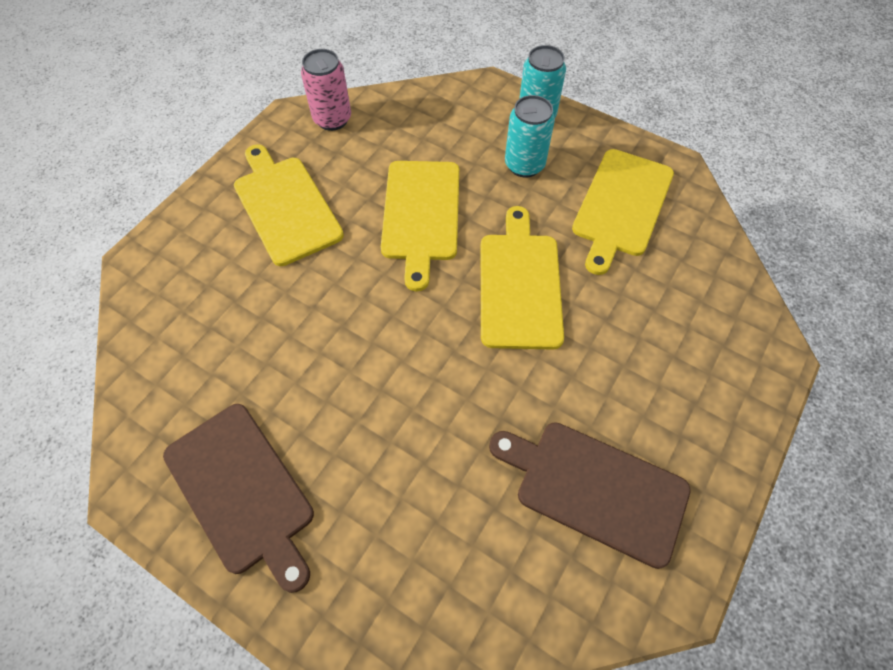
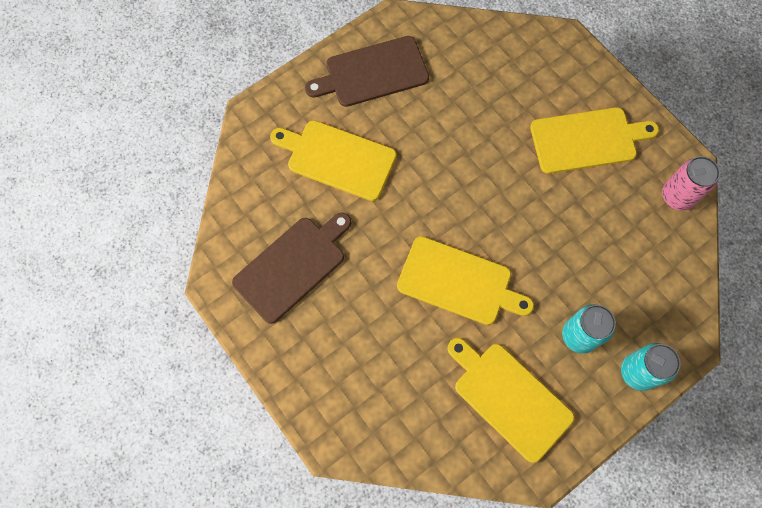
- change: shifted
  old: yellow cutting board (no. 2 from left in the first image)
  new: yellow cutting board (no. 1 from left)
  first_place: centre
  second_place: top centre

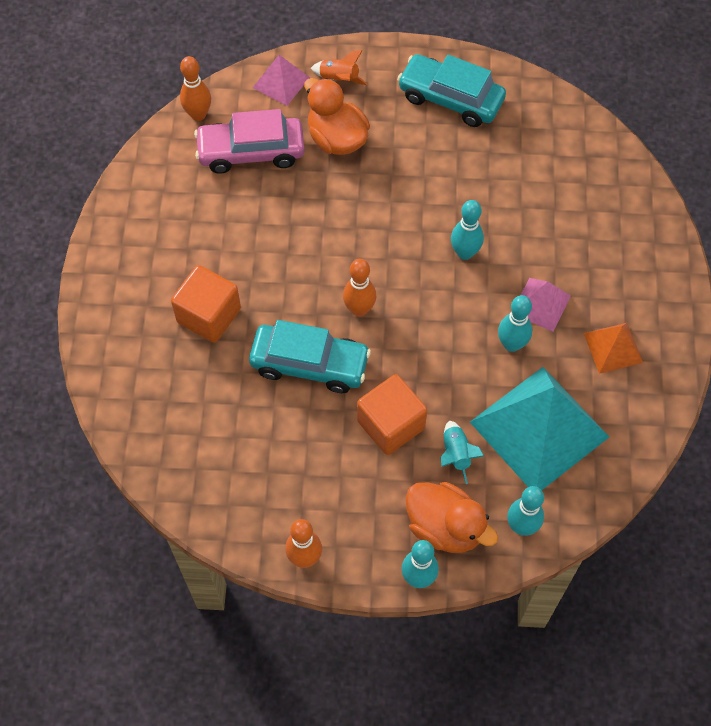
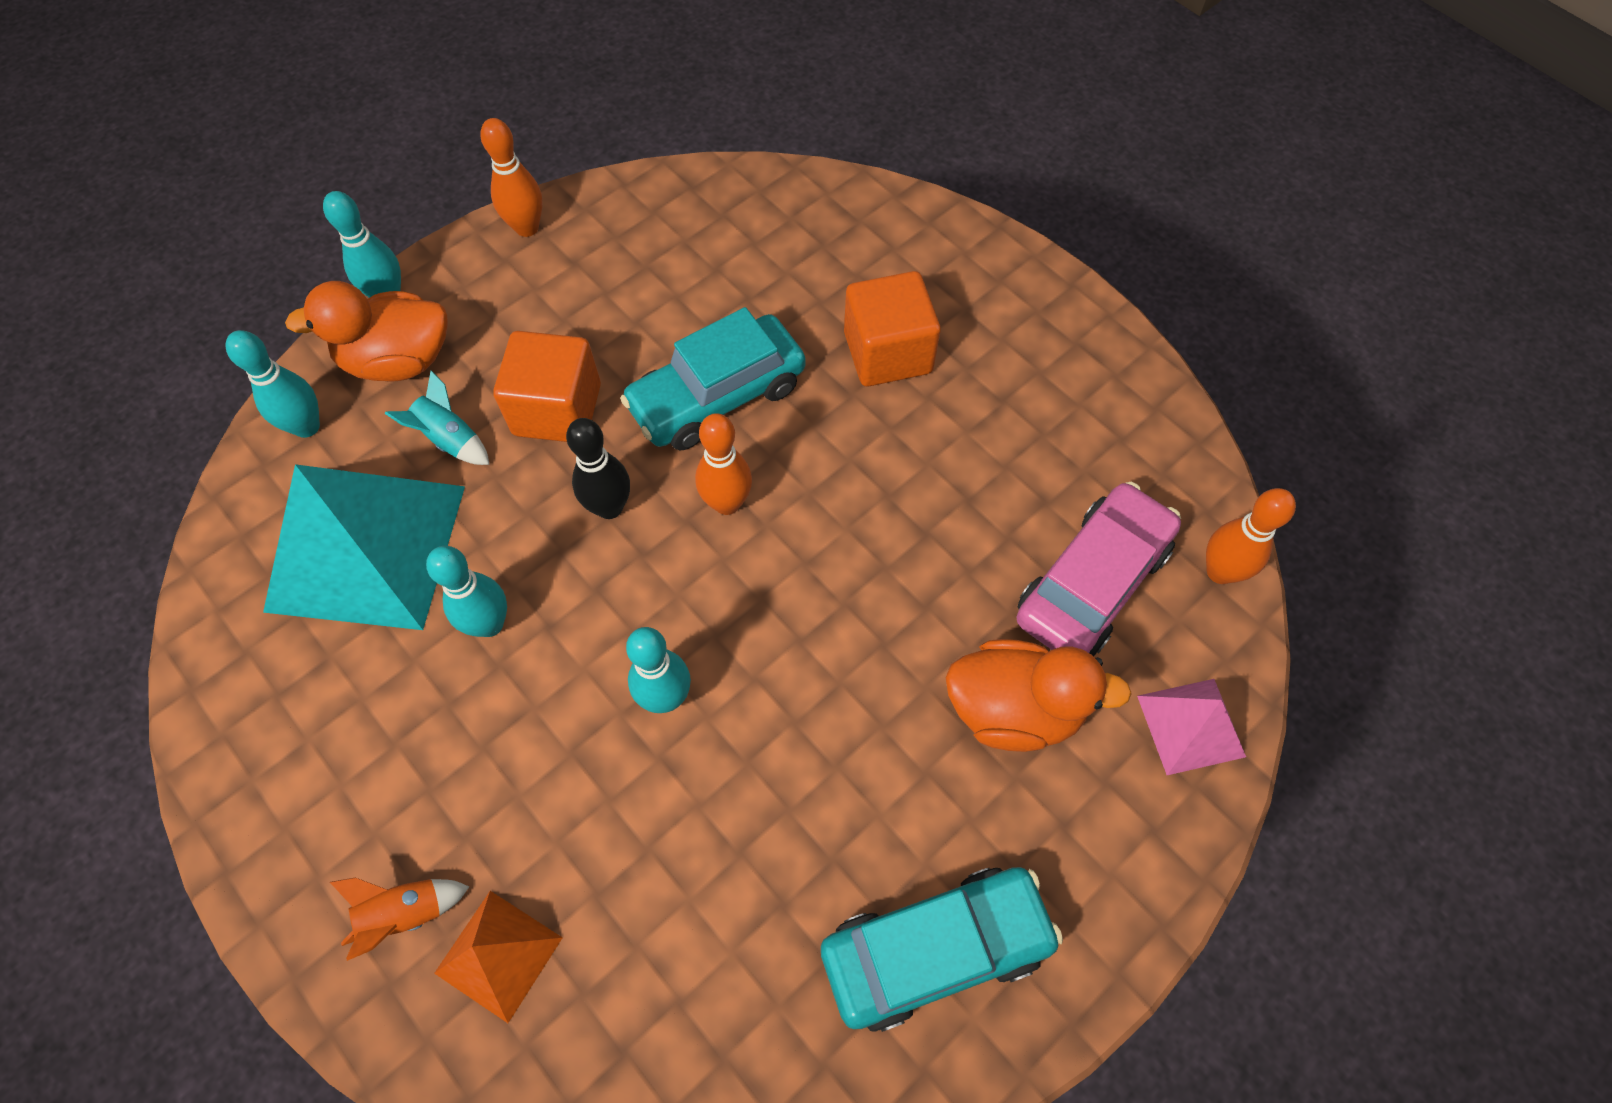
- change: shifted
  old: orange rocket
  first_place: top centre
  second_place: bottom left
- change: gone
  old: pink pyramid (no. 2 from left)
  first_place: middle right
- change: shifted
  old: orange pyramid
  first_place: middle right
  second_place: bottom left
- change: new
  new: black bowling pin
  second_place: centre

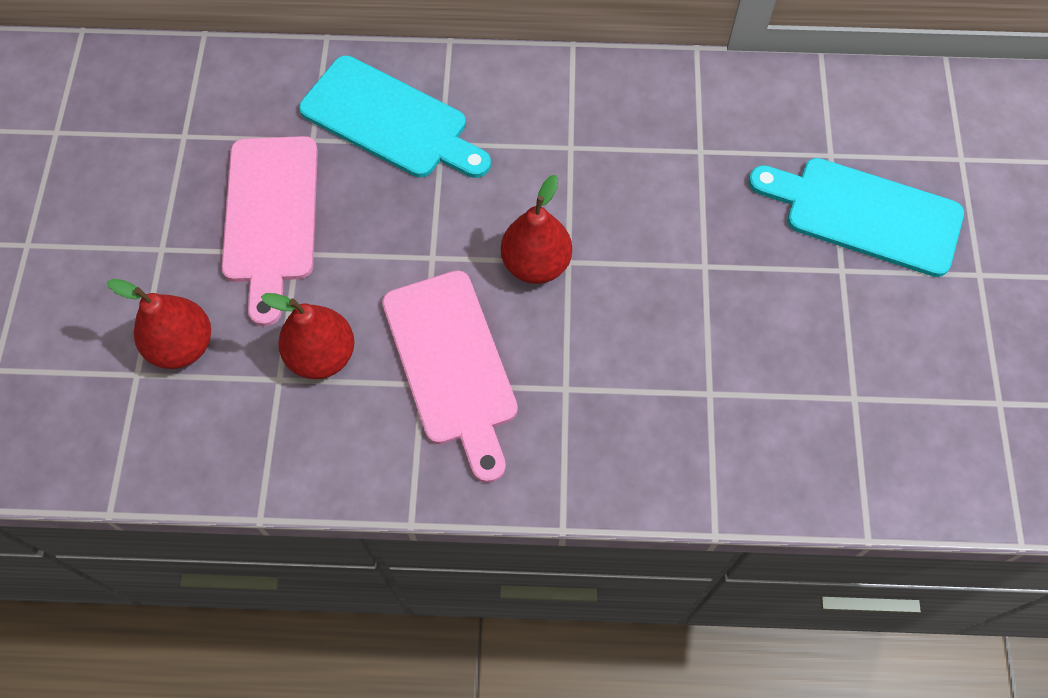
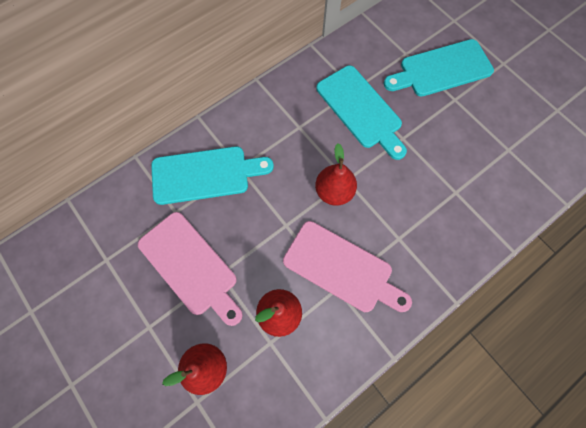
- change: new
  new: turquoise cutting board (no. 2 from left)
  second_place: top centre

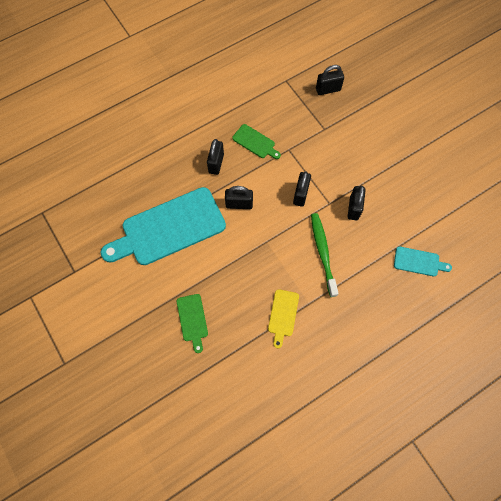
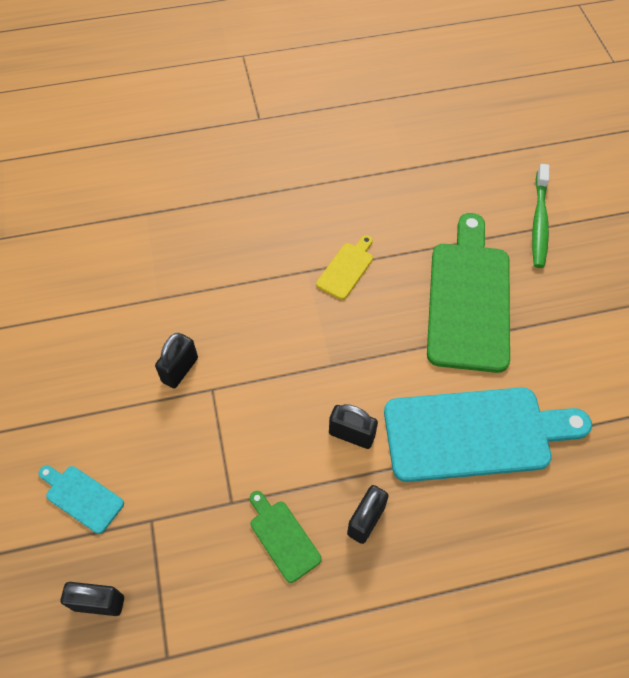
- change: gone
  old: black padlock (no. 3 from left)
  first_place: centre
- change: shifted
  old: green toothbrush
  first_place: centre
  second_place: top right
- change: shifted
  old: turquoise cutting board (no. 2 from left in the first image)
  new: turquoise cutting board (no. 1 from left)
  first_place: middle right
  second_place: bottom left
- change: scaled
  old: green cutting board (no. 1 from left in the first image)
  first_place: centre
  second_place: middle right
  factor: 2.25

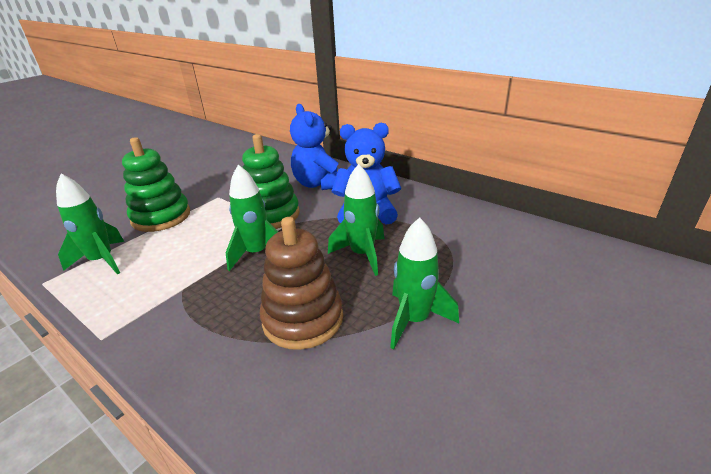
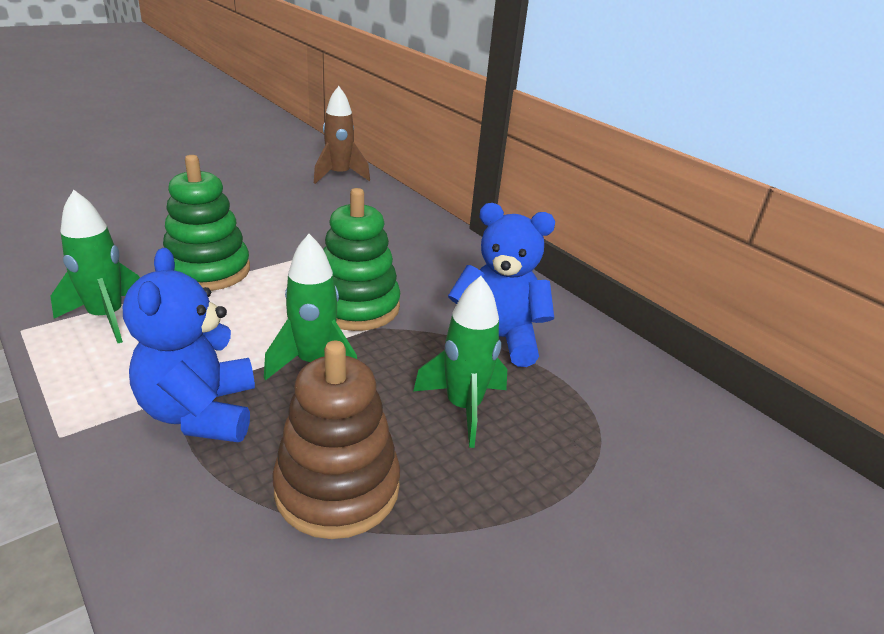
- change: shifted
  old: blue teddy bear (no. 1 from left)
  first_place: top centre
  second_place: middle left
- change: gone
  old: green rocket (no. 4 from left)
  first_place: centre
- change: new
  new: brown rocket
  second_place: top centre

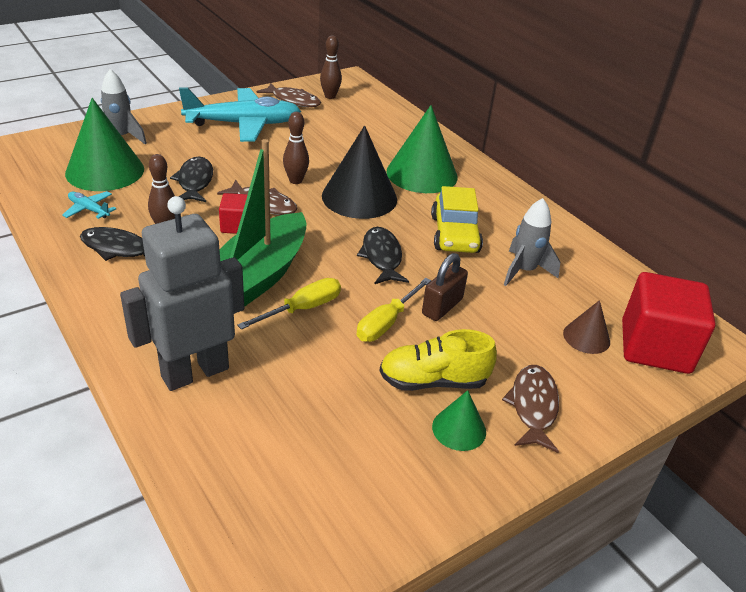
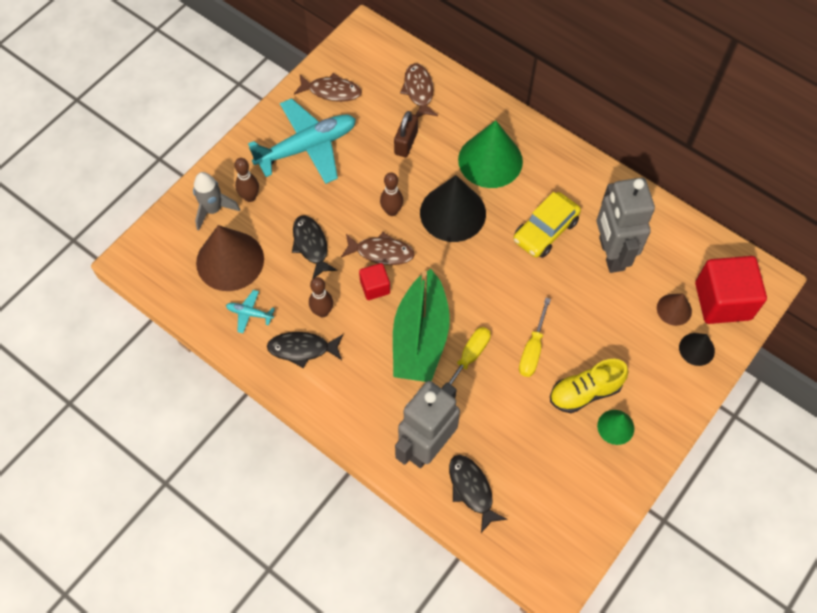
- change: shifted
  old: brown bowling pin (no. 3 from left in the first image)
  new: brown bowling pin (no. 1 from left)
  first_place: top centre
  second_place: top left
- change: repainted
  old: green cone (no. 1 from left)
  new: brown cone (no. 1 from left)
  first_place: top left
  second_place: middle left
- change: rotated
  old: yellow car
  first_place: centre
  second_place: middle right
  degrees: 60
- change: swapped
  old: grey rocket (no. 2 from left)
  new: grey robot (no. 2 from left)
  first_place: middle right
  second_place: middle right
- change: shifted
  old: black fish (no. 3 from left)
  first_place: centre
  second_place: bottom centre
- change: shifted
  old: brown padlock
  first_place: centre
  second_place: top centre
- change: shifted
  old: brown fish (no. 3 from left)
  first_place: bottom right
  second_place: top centre
- change: new
  new: black cone (no. 2 from left)
  second_place: middle right

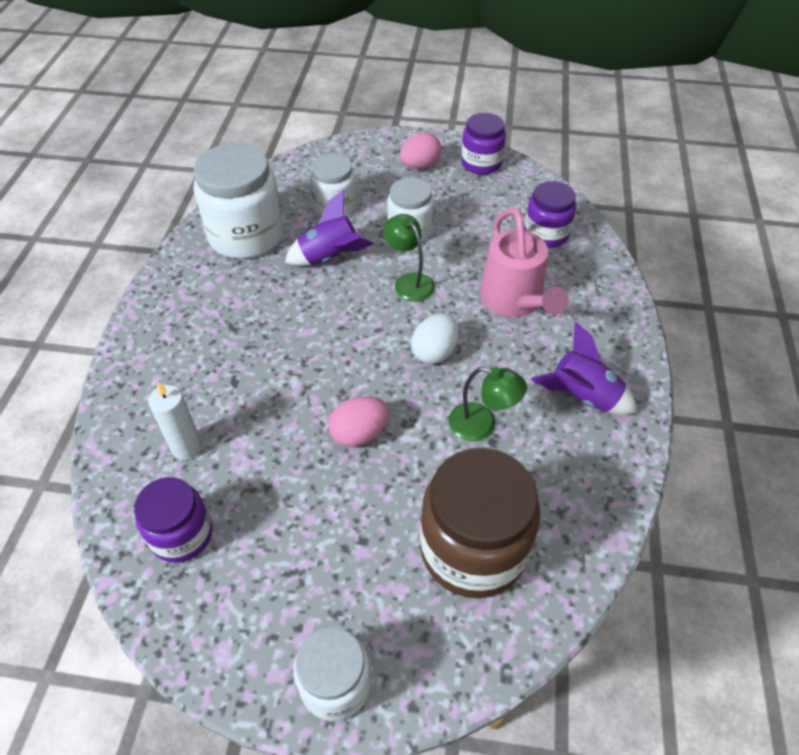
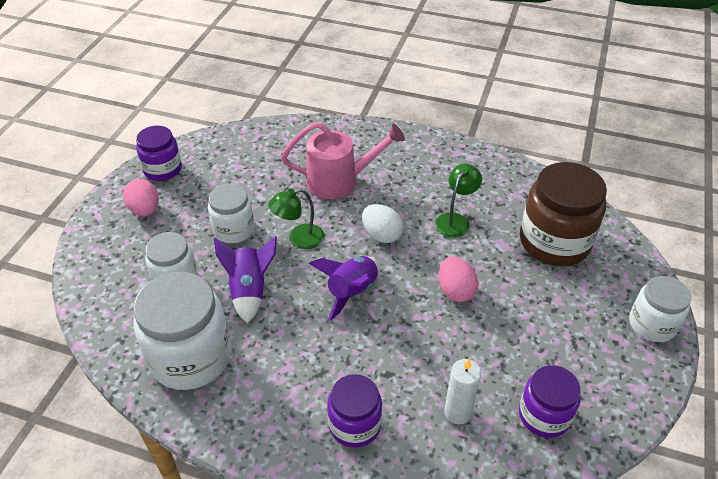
- change: shifted
  old: purple jar (no. 3 from left in the first image)
  new: purple jar (no. 2 from left)
  first_place: top right
  second_place: bottom centre
- change: shifted
  old: purple rocket (no. 2 from left)
  first_place: middle right
  second_place: centre

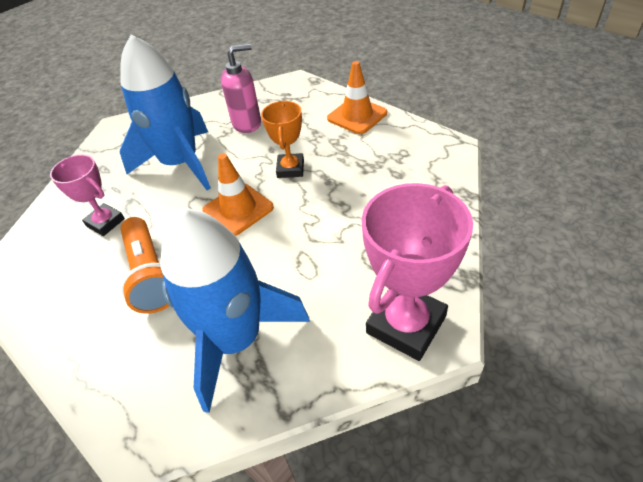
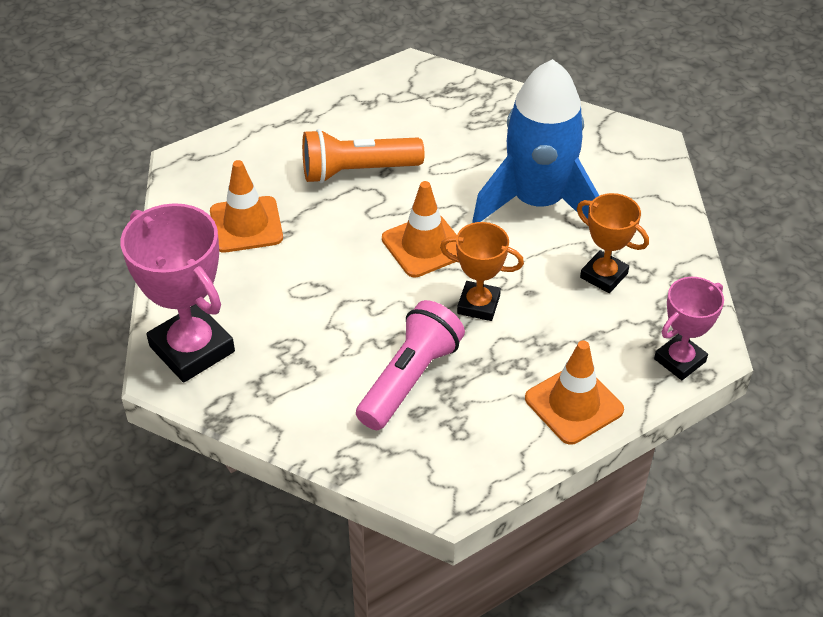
- change: swapped
  old: pink soap dispenser
  new: orange trophy (no. 2 from left)
  first_place: top centre
  second_place: middle right
- change: shifted
  old: pink trophy (no. 1 from left in the first image)
  new: pink trophy (no. 2 from left)
  first_place: middle left
  second_place: middle right
- change: swapped
  old: blue rocket (no. 2 from left)
  new: orange traffic cone (no. 1 from left)
  first_place: centre
  second_place: middle left
- change: new
  new: pink flashlight
  second_place: centre

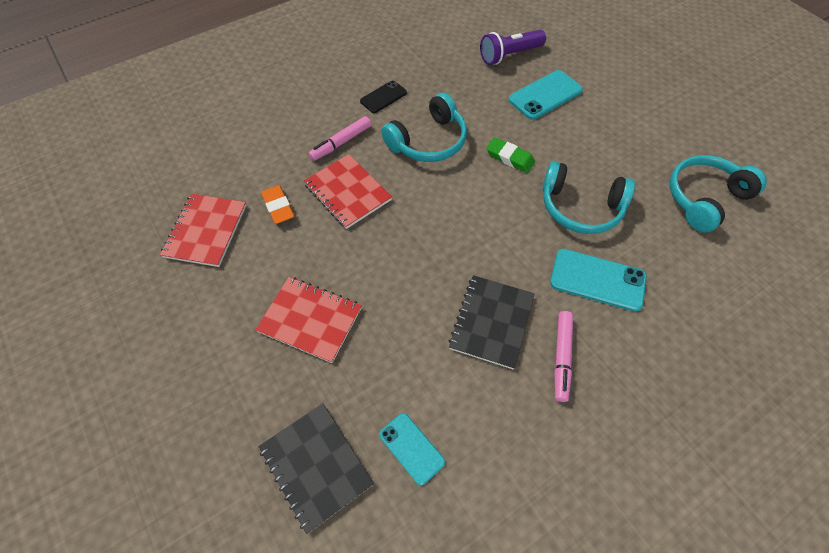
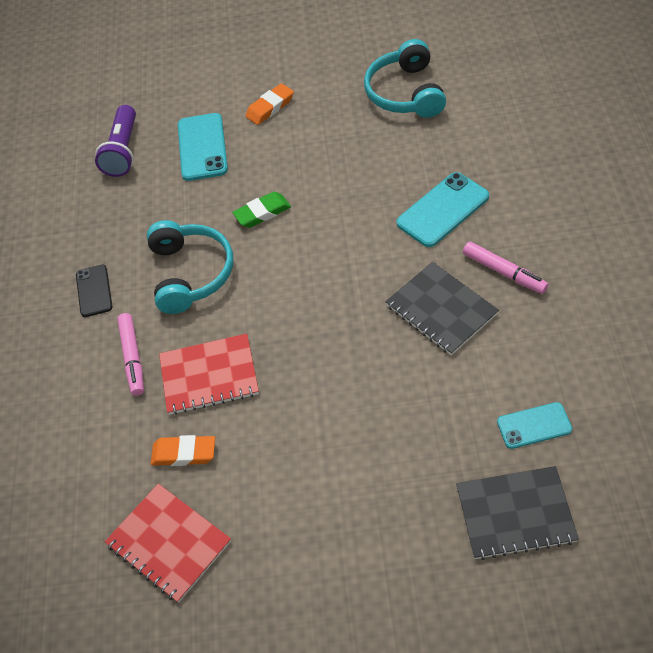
- change: gone
  old: turquoise headphones (no. 2 from left)
  first_place: middle right
- change: gone
  old: red notebook (no. 2 from left)
  first_place: centre
- change: new
  new: orange eraser (no. 2 from left)
  second_place: top centre

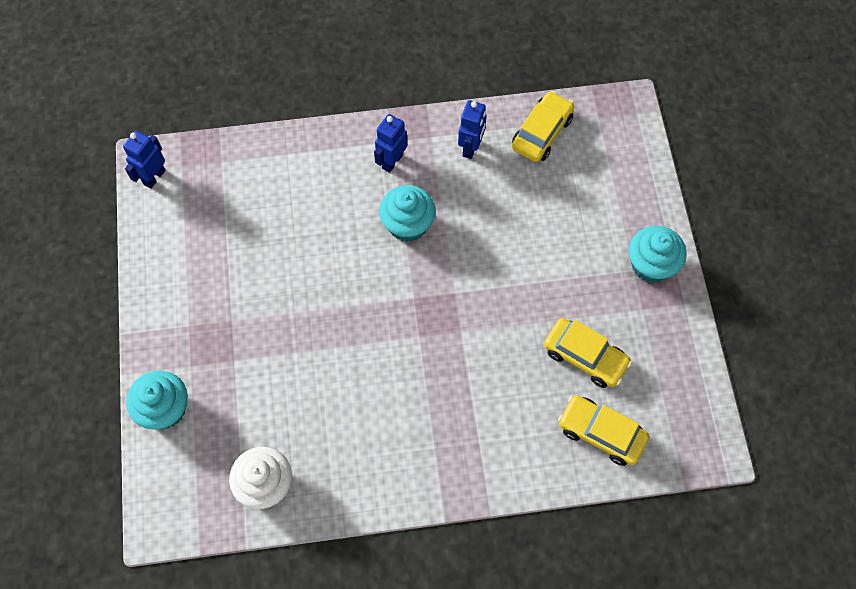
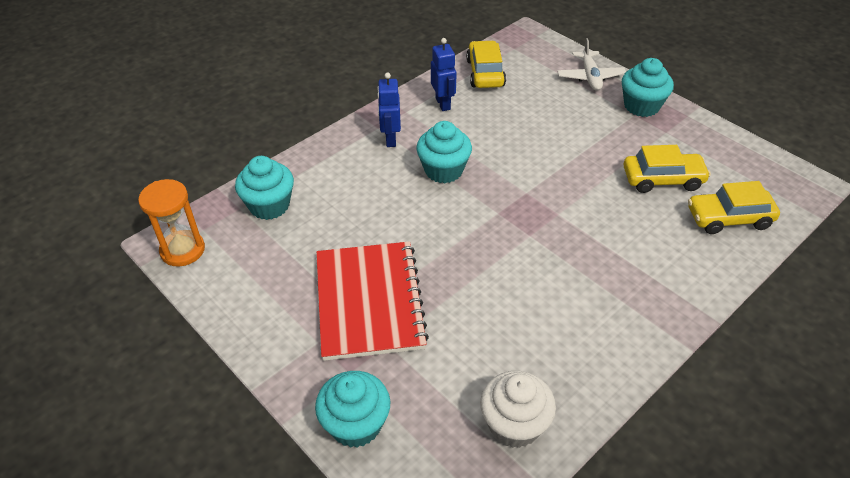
- change: swapped
  old: blue robot (no. 1 from left)
  new: orange hourglass
  first_place: top left
  second_place: middle left
- change: new
  new: white plane
  second_place: top right
- change: new
  new: turquoise cupcake (no. 1 from left)
  second_place: middle left
- change: new
  new: red notebook
  second_place: centre

